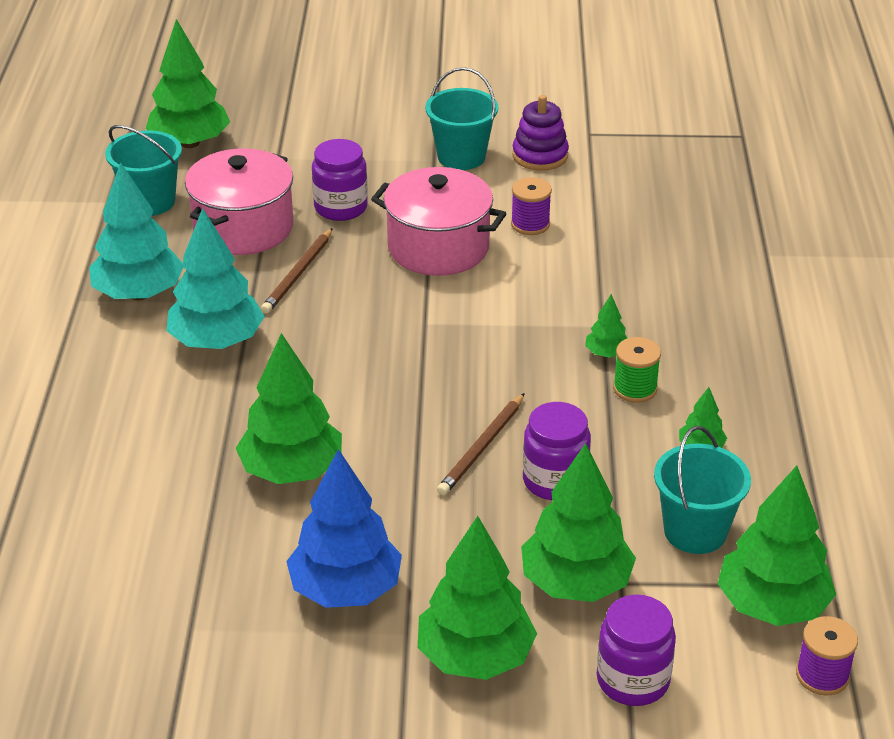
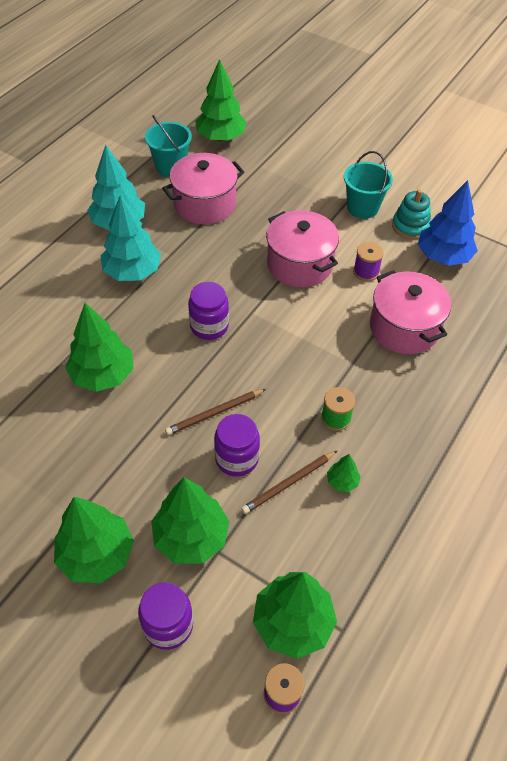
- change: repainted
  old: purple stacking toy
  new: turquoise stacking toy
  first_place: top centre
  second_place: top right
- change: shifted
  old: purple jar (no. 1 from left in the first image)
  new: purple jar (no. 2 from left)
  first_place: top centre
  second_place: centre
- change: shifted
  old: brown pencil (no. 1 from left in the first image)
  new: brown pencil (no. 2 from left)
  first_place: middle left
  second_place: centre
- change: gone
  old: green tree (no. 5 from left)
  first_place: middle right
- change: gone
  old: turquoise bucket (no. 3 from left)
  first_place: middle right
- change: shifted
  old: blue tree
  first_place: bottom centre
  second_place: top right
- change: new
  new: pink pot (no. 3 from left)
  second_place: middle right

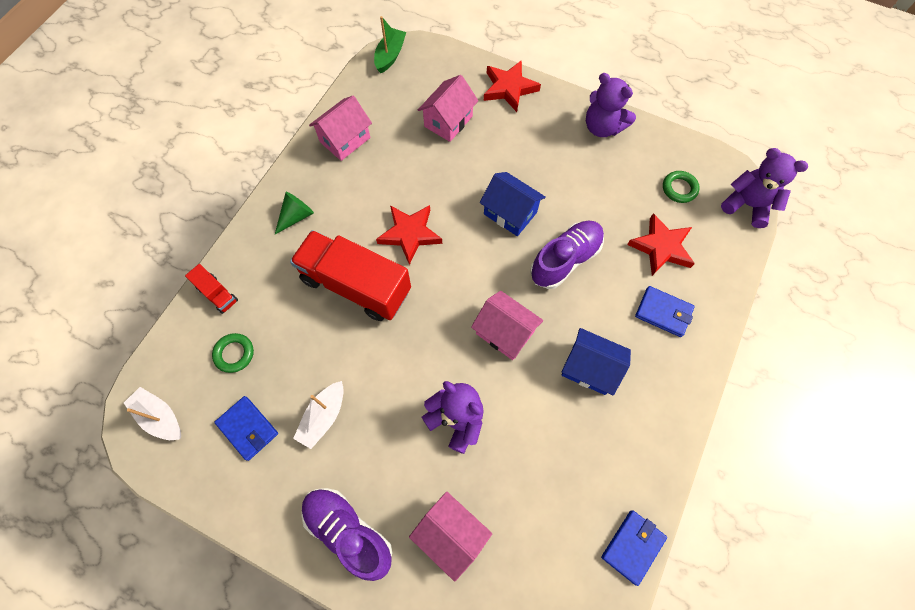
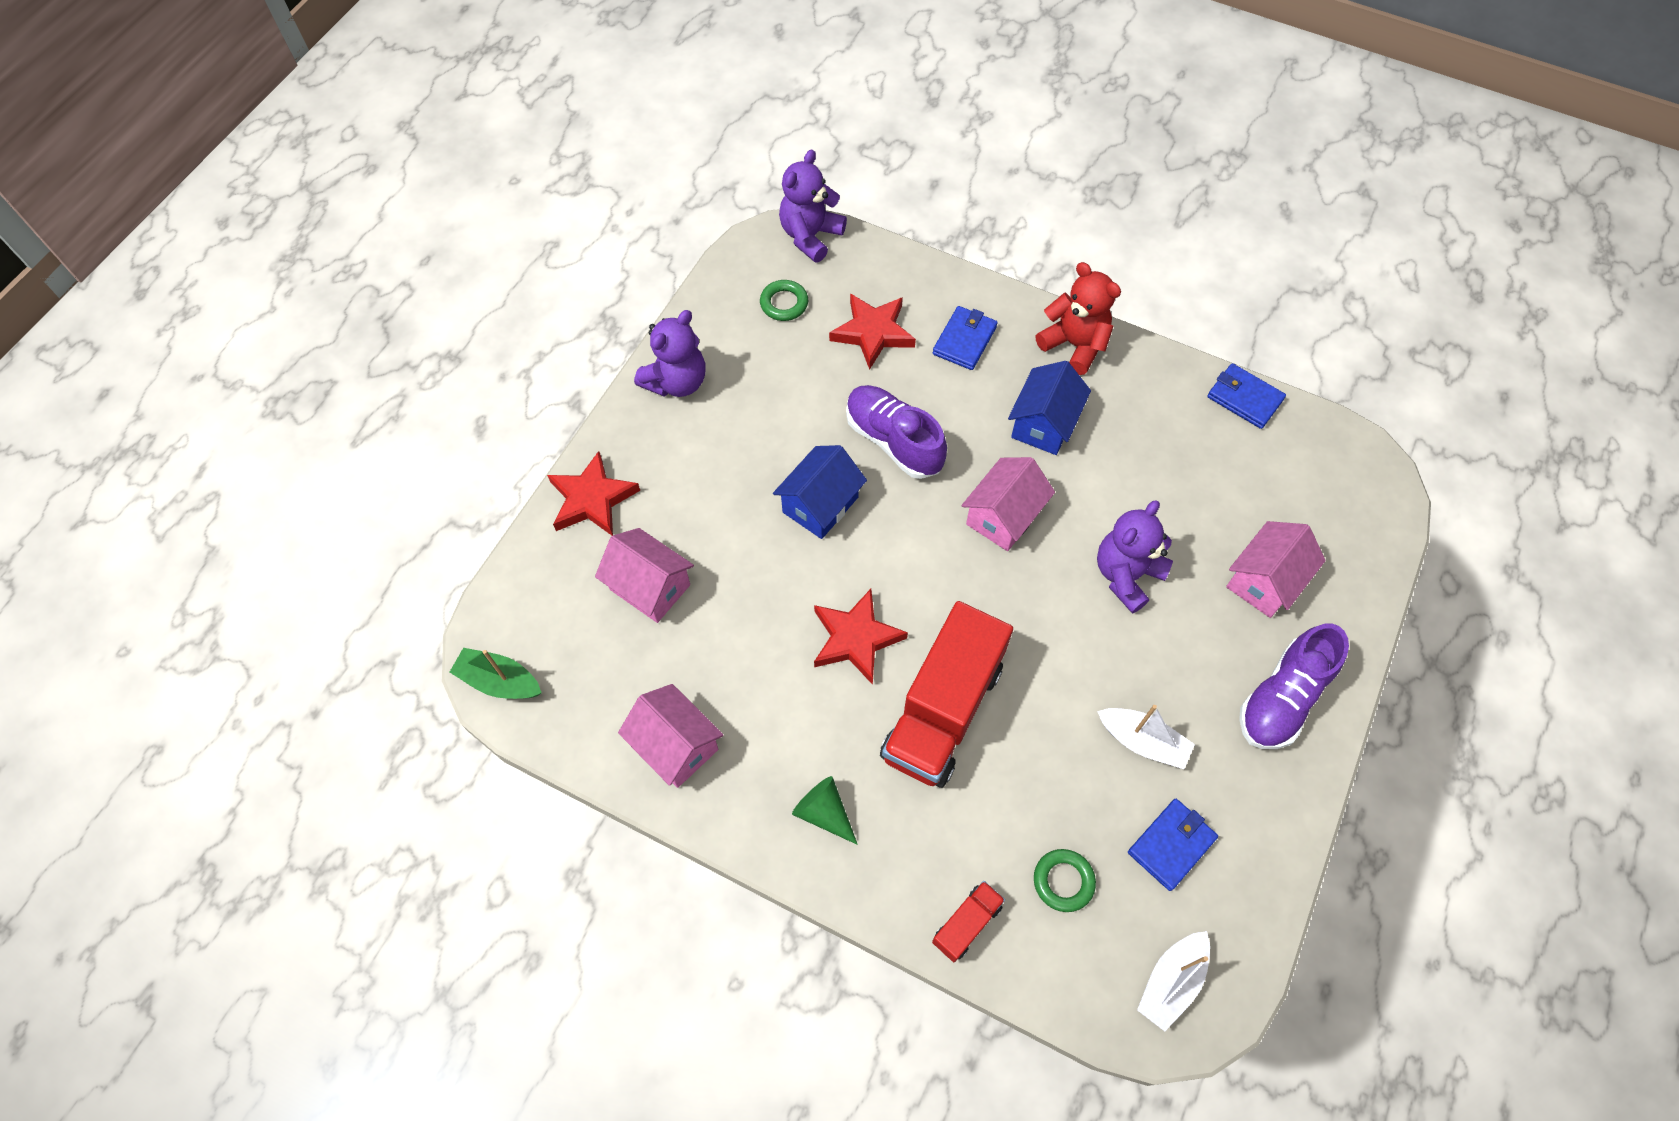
- change: new
  new: red teddy bear
  second_place: top centre

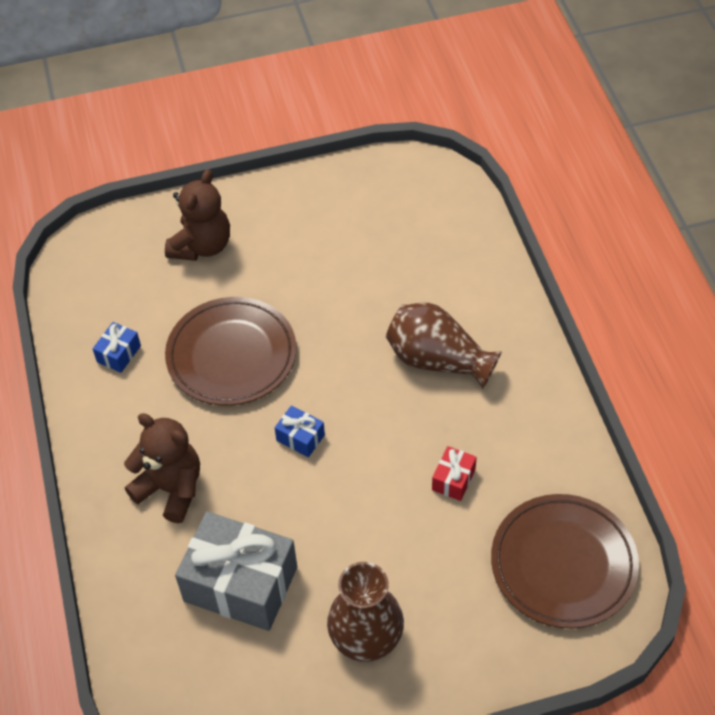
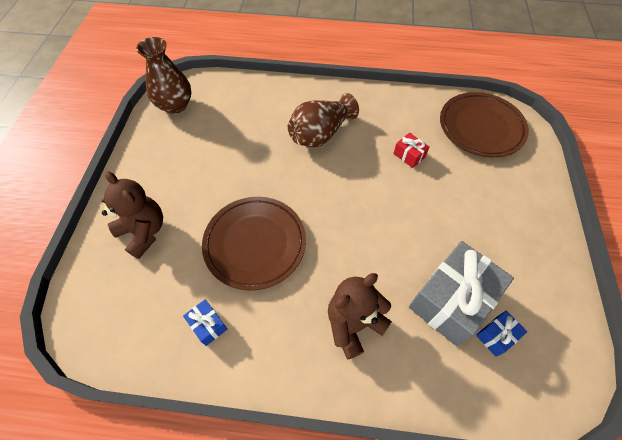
- change: shifted
  old: blue gift (no. 2 from left)
  first_place: centre
  second_place: bottom right
- change: shifted
  old: brown vase (no. 1 from left)
  first_place: bottom centre
  second_place: top left

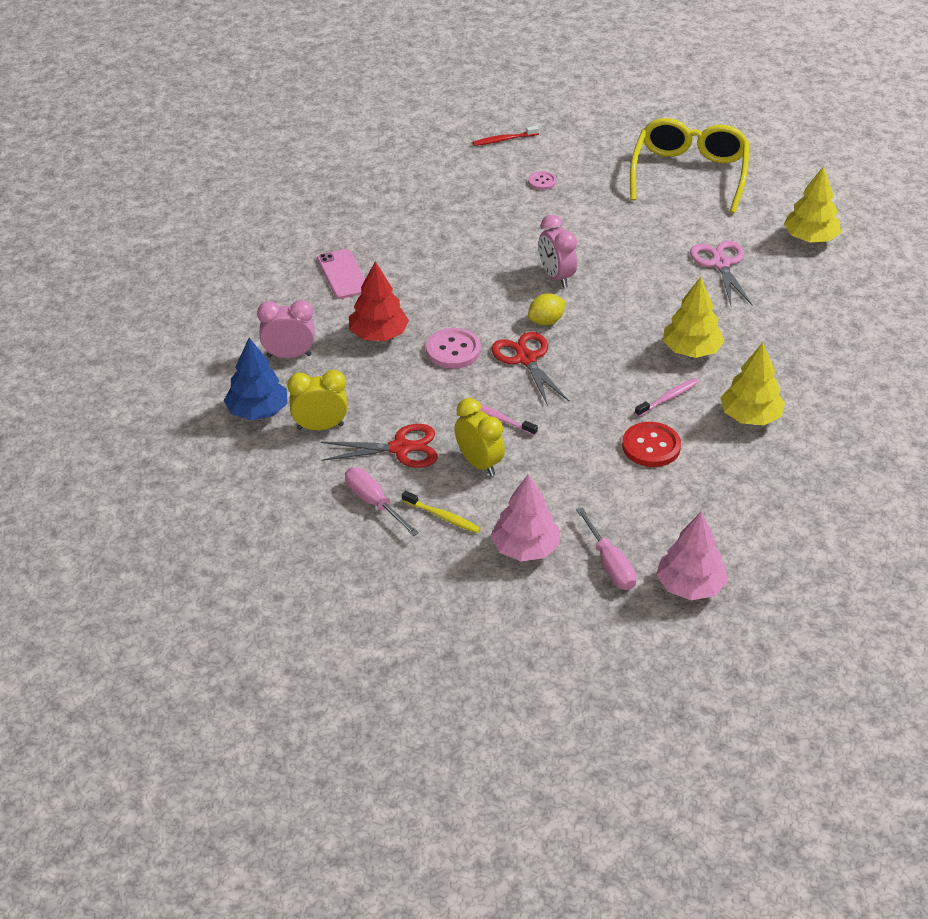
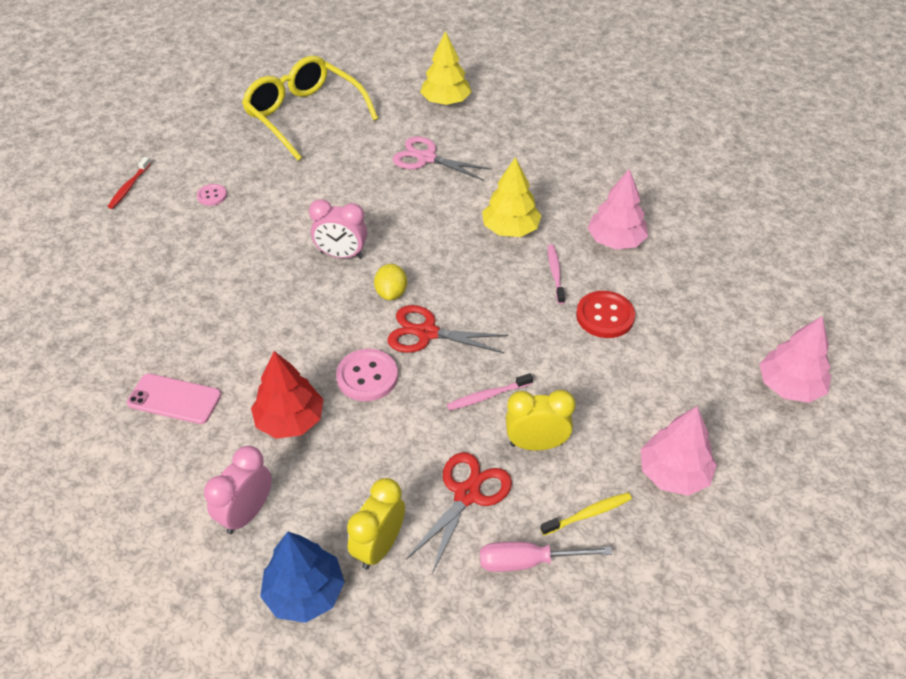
- change: repainted
  old: yellow tree (no. 2 from left)
  new: pink tree (no. 1 from left)
  first_place: middle right
  second_place: top right
- change: gone
  old: pink screwdriver (no. 2 from left)
  first_place: centre

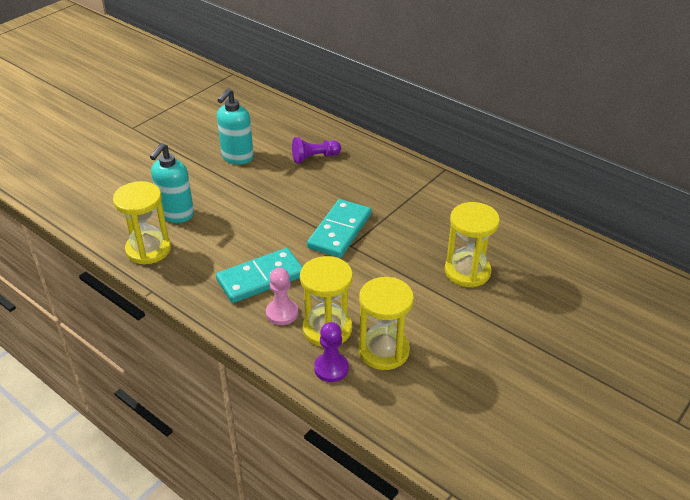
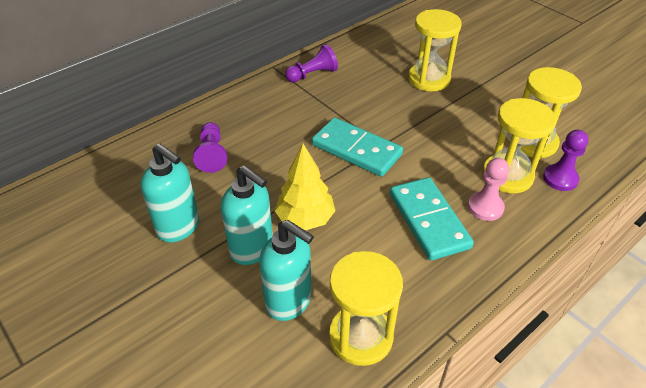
- change: new
  new: purple pawn (no. 2 from left)
  second_place: top centre
- change: new
  new: yellow tree
  second_place: centre
- change: new
  new: turquoise soap dispenser (no. 2 from left)
  second_place: centre

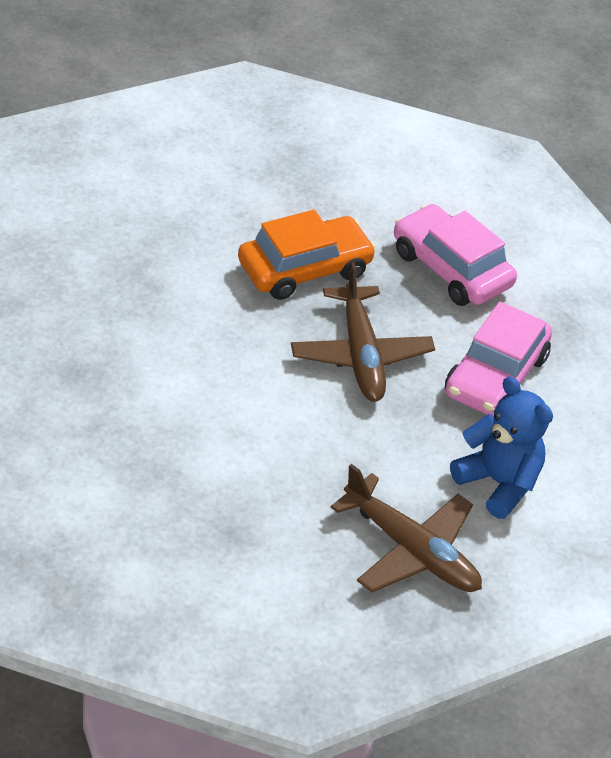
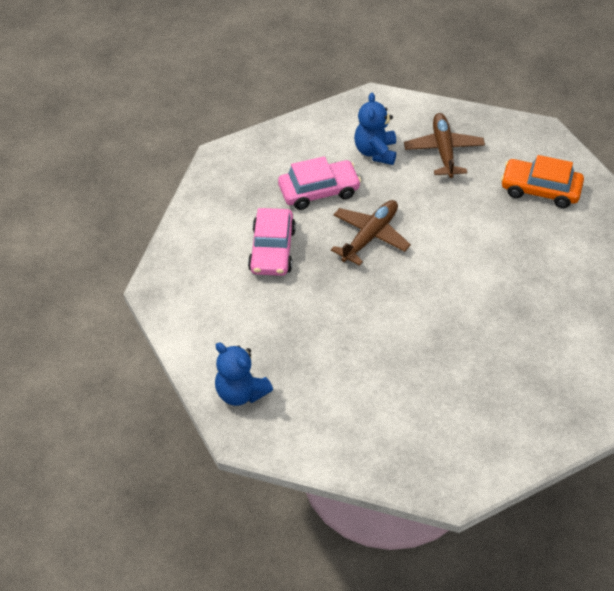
- change: shifted
  old: orange car
  first_place: centre
  second_place: top right
- change: new
  new: blue teddy bear (no. 1 from left)
  second_place: centre

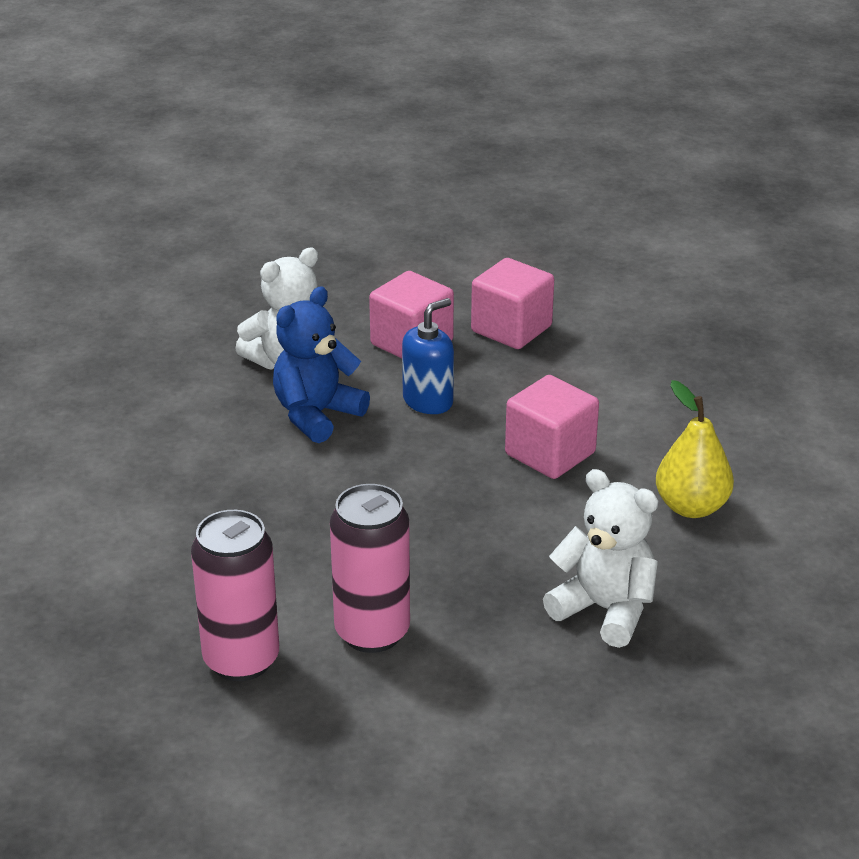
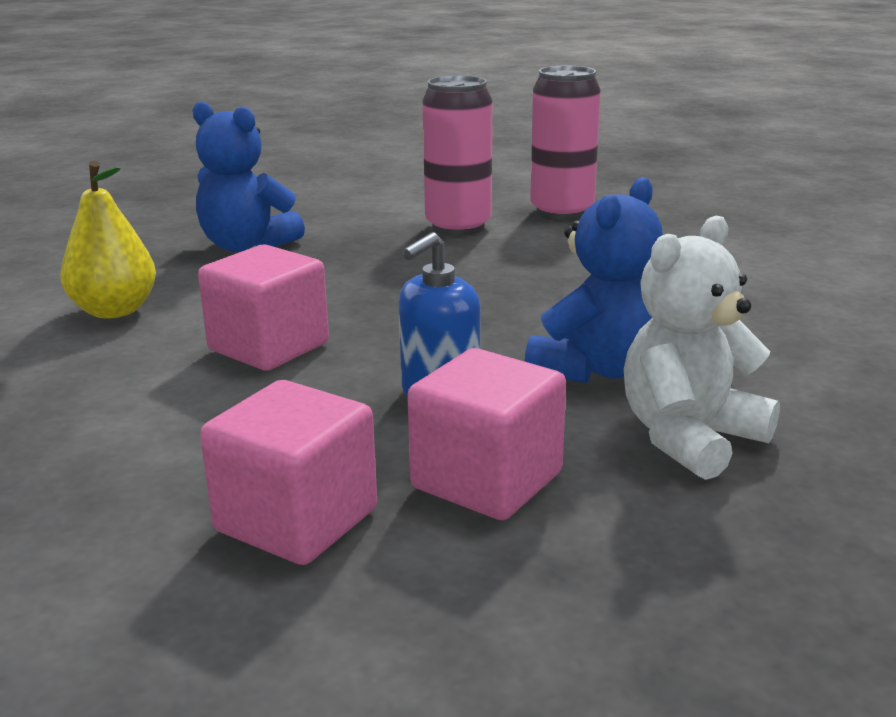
- change: repainted
  old: white teddy bear (no. 2 from left)
  new: blue teddy bear (no. 1 from left)
  first_place: middle right
  second_place: top left

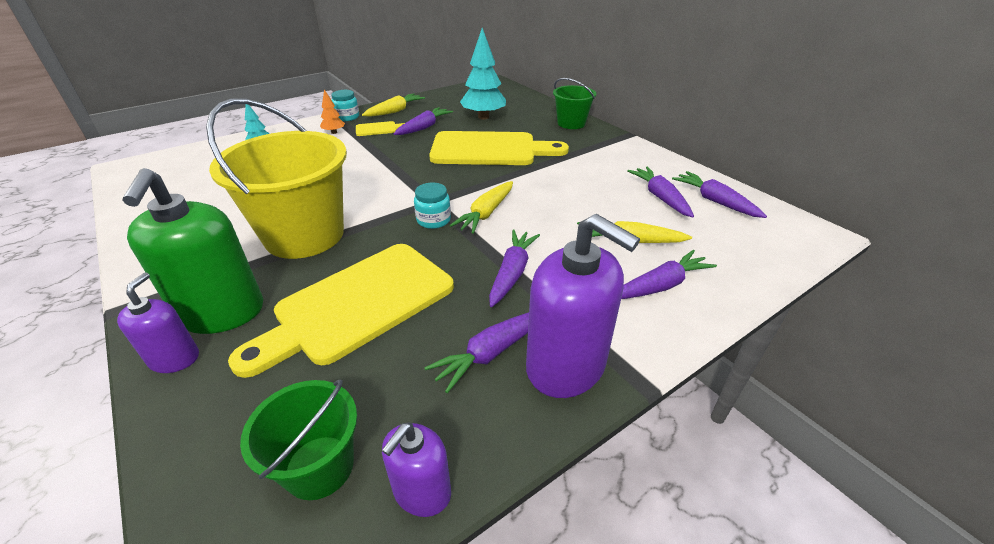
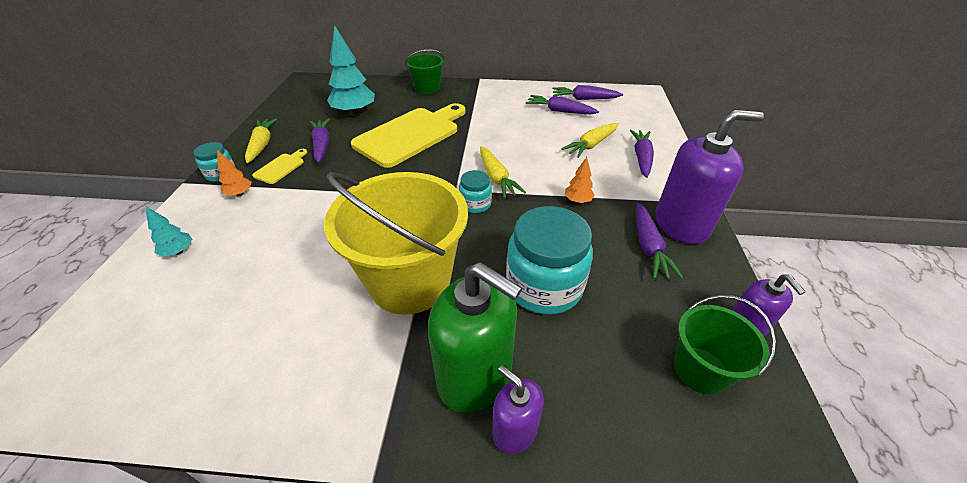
- change: swapped
  old: purple carrot (no. 3 from left)
  new: orange tree (no. 2 from left)
  first_place: centre
  second_place: centre
- change: swapped
  old: yellow cutting board (no. 1 from left)
  new: turquoise jar (no. 3 from left)
  first_place: centre
  second_place: centre

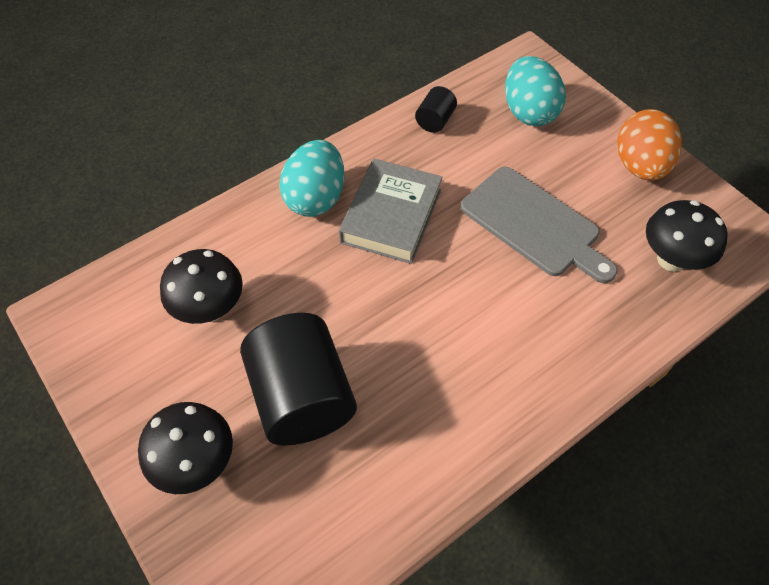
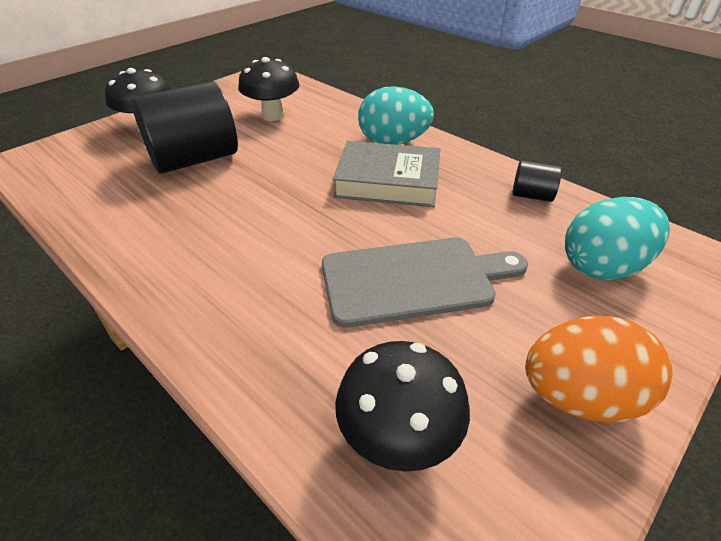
- change: rotated
  old: grey cutting board
  first_place: middle right
  second_place: centre
  degrees: -135

